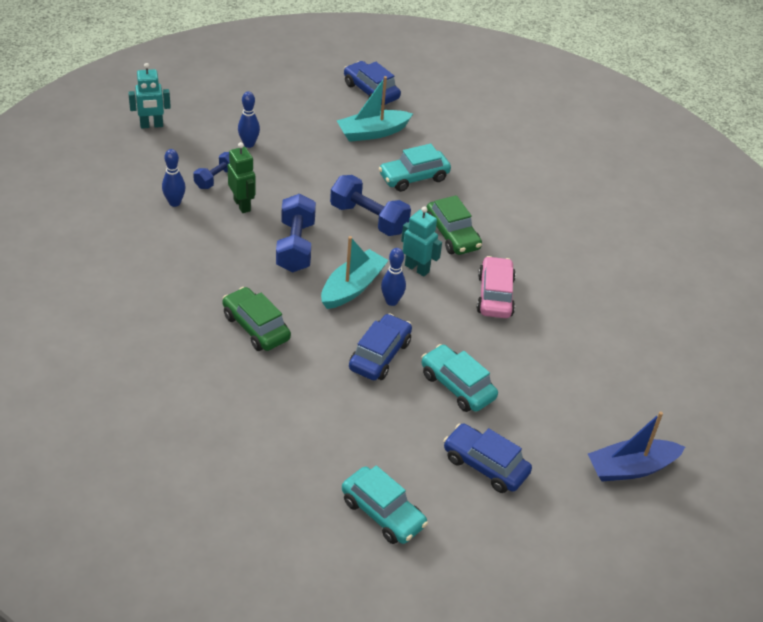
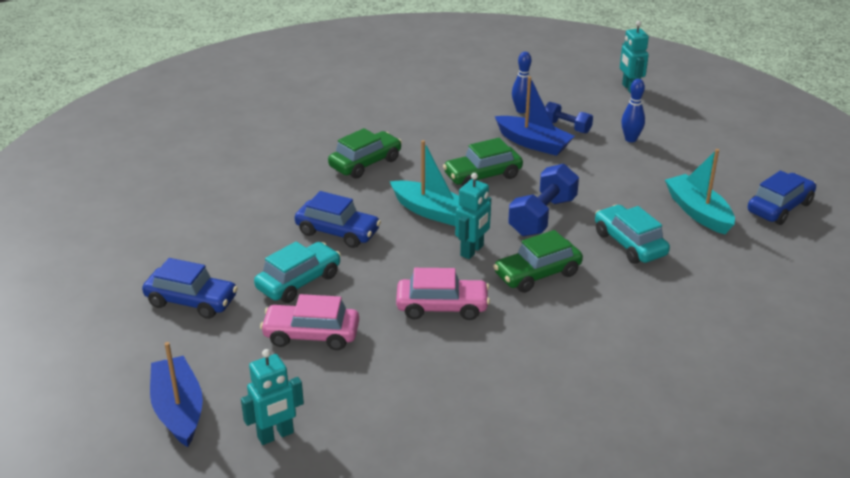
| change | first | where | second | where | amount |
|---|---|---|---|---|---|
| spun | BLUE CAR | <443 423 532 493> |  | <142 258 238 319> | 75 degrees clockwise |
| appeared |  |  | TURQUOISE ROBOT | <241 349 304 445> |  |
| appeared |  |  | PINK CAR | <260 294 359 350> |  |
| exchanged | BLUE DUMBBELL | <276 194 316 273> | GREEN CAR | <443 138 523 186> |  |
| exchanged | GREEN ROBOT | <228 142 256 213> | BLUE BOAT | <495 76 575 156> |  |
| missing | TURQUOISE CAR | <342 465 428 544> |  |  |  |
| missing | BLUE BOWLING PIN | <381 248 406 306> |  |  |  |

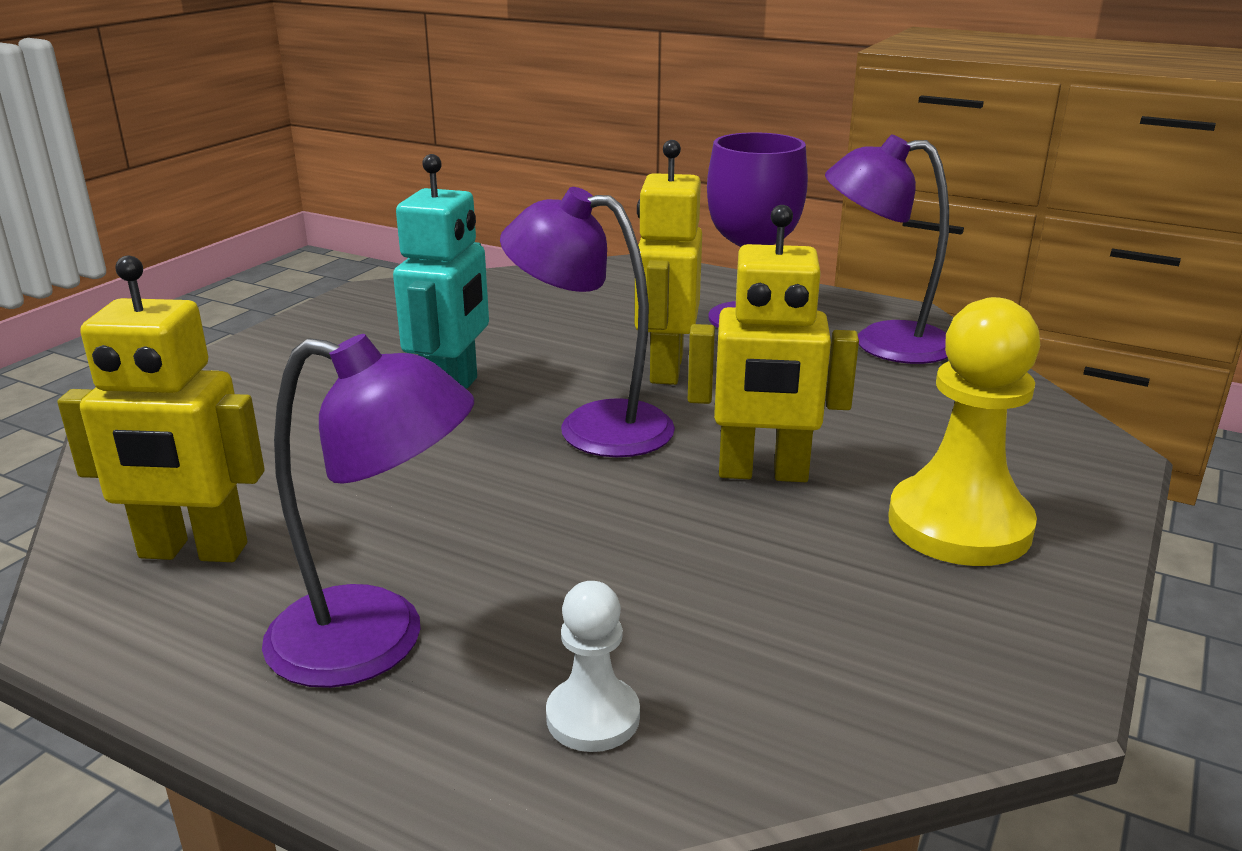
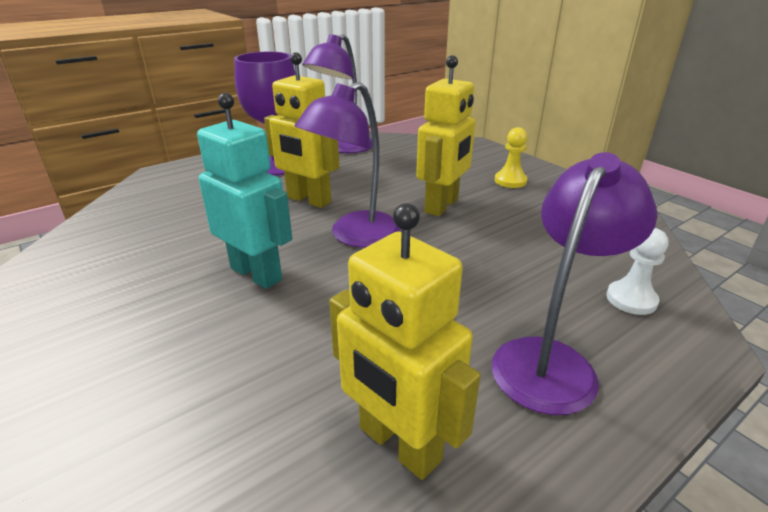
| change | first | where | second | where | amount |
|---|---|---|---|---|---|
| spun | YELLOW ROBOT | <57 255 265 562> |  | <329 203 481 480> | 105 degrees clockwise |
| size | YELLOW PAWN | <888 297 1040 566> |  | <495 127 528 188> | x0.52 |

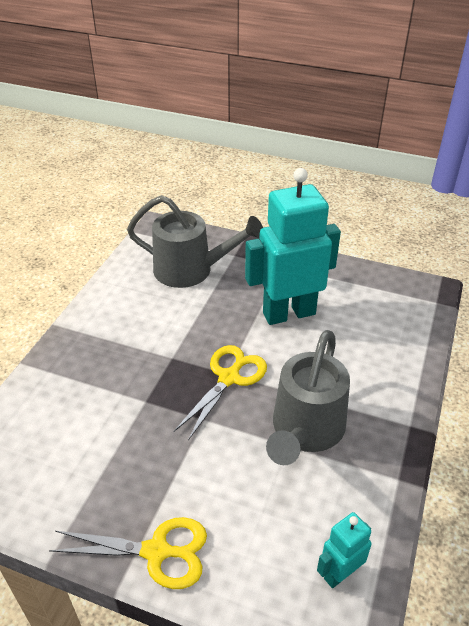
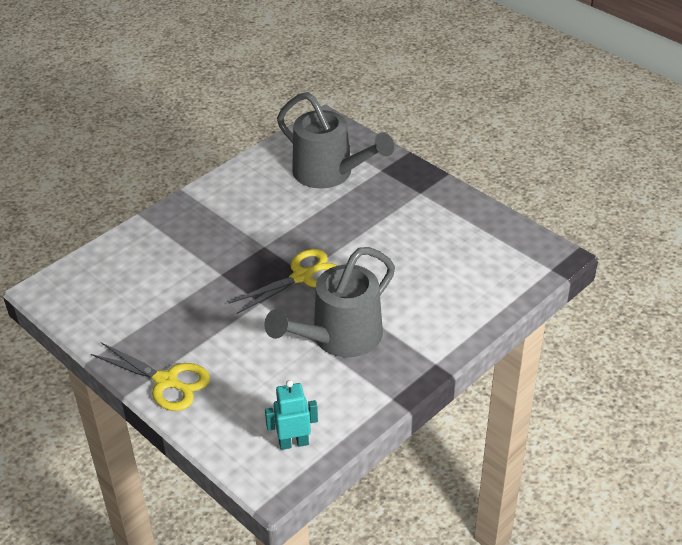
| change | first | where | second | where | amount |
|---|---|---|---|---|---|
| missing | TURQUOISE ROBOT | <245 168 341 325> |  |  |  |

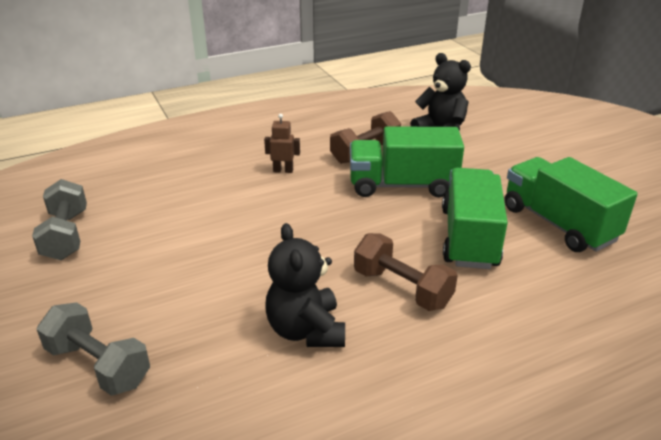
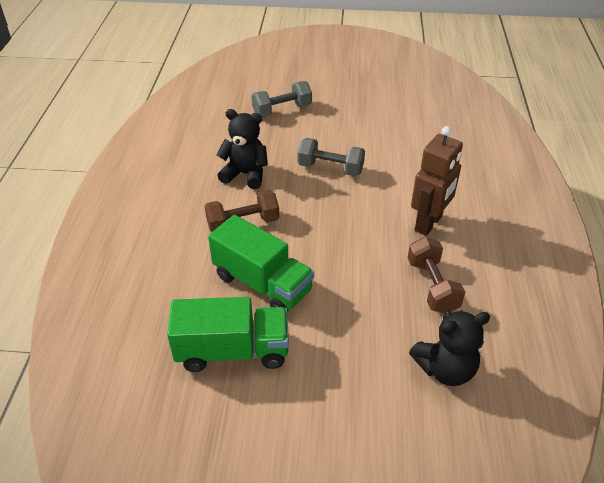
| change | first | where | second | where | amount |
|---|---|---|---|---|---|
| relocated | GREY DUMBBELL | <32 179 87 260> |  | <297 138 365 176> |  |
| size | BROWN ROBOT | <264 114 300 173> |  | <411 126 463 236> | x2.05 |
| missing | GREEN TRUCK | <350 126 464 198> |  |  |  |

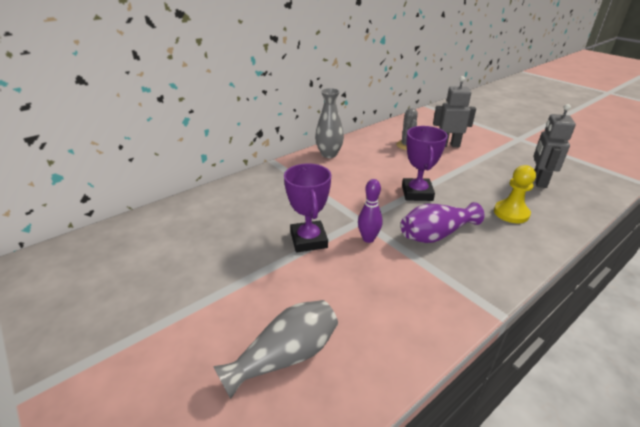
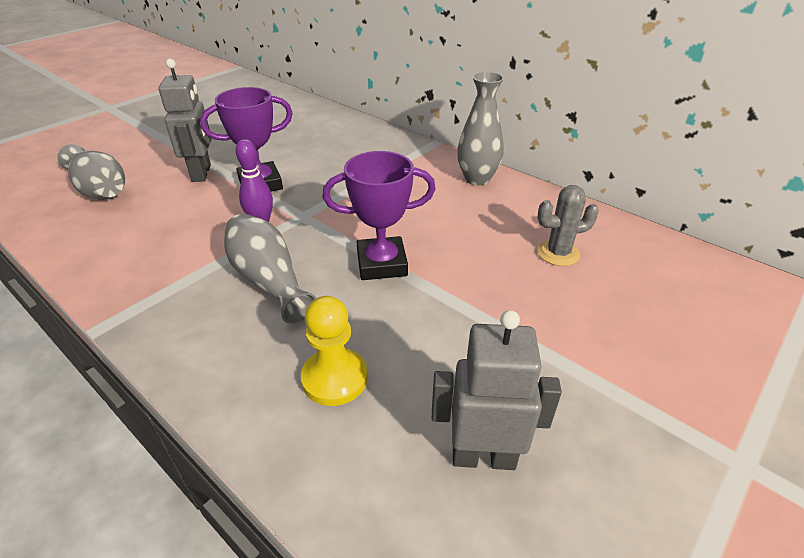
| change | first | where | second | where | amount |
|---|---|---|---|---|---|
| relocated | GREY ROBOT | <433 76 476 147> |  | <158 59 212 182> |  |
| colour | PURPLE VASE | <401 202 484 243> | GREY VASE | <224 214 316 323> |  |

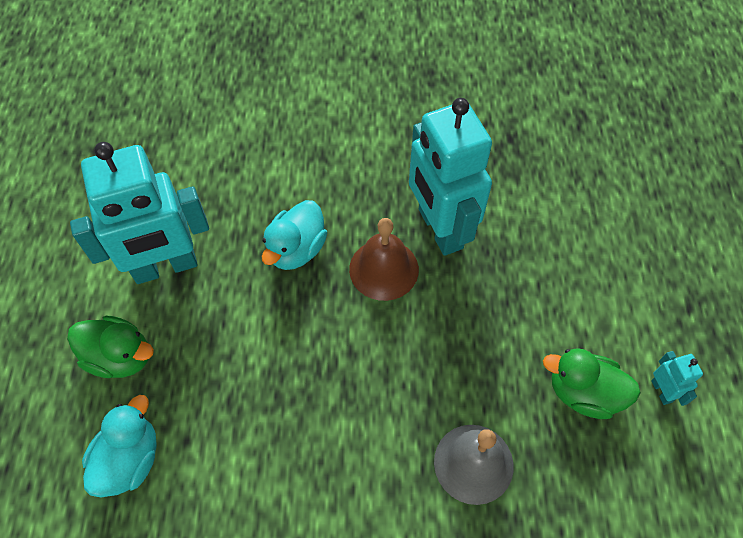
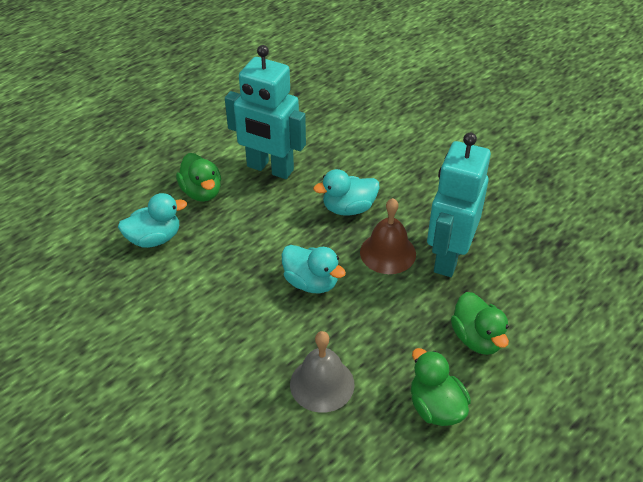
| change | first | where | second | where | amount |
|---|---|---|---|---|---|
| appeared |  |  | TURQUOISE DUCK | <282 245 346 293> |  |
| appeared |  |  | GREEN DUCK | <451 292 509 355> |  |
| missing | TURQUOISE ROBOT | <651 351 703 406> |  |  |  |

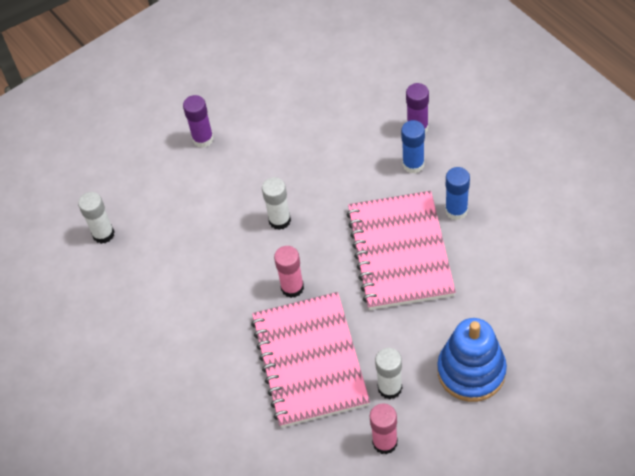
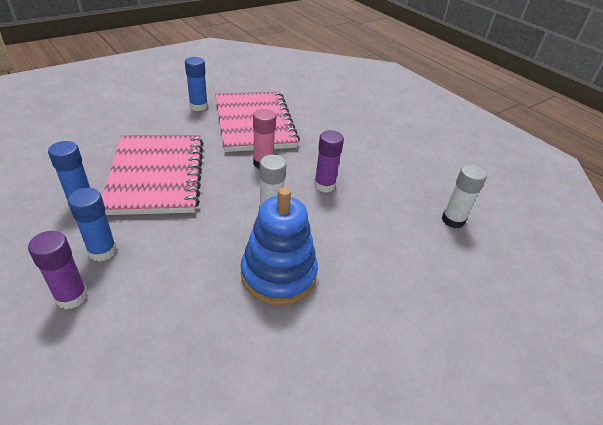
| change | first | where | second | where | amount |
|---|---|---|---|---|---|
| colour | WHITE GLUE STICK | <375 348 402 399> | BLUE GLUE STICK | <185 57 208 111> |  |
| relocated | BLUE STACKING TOY | <437 318 507 402> |  | <241 188 318 305> |  |
| relocated | PURPLE GLUE STICK | <183 95 214 148> |  | <314 130 344 193> |  |
| missing | PINK GLUE STICK | <370 403 398 455> |  |  |  |

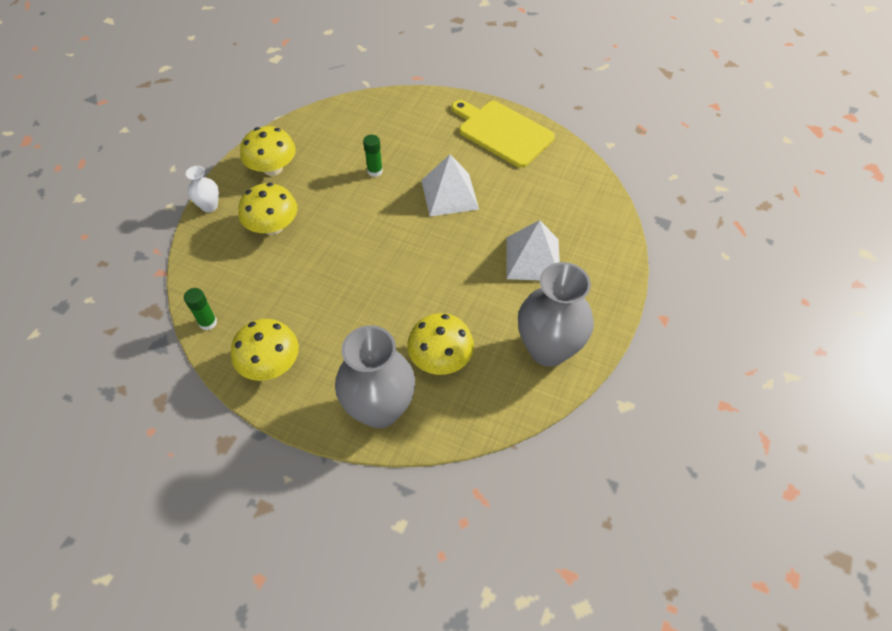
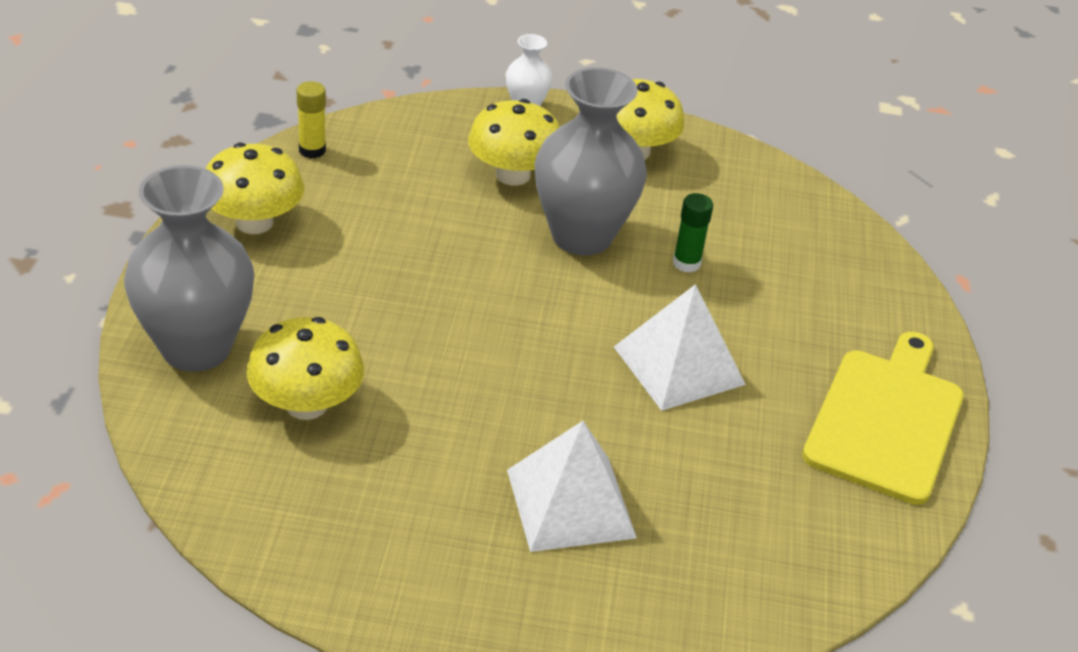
| change | first | where | second | where | amount |
|---|---|---|---|---|---|
| colour | GREEN GLUE STICK | <184 288 217 330> | YELLOW GLUE STICK | <297 81 326 159> |  |
| relocated | GREY VASE | <518 262 594 367> |  | <535 67 647 255> |  |

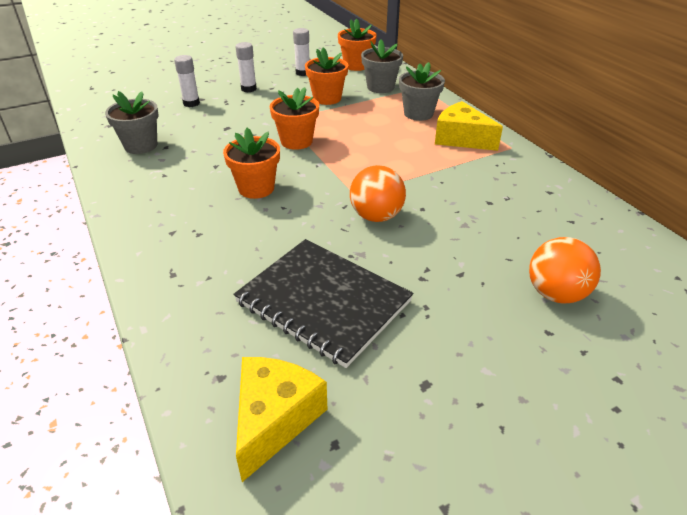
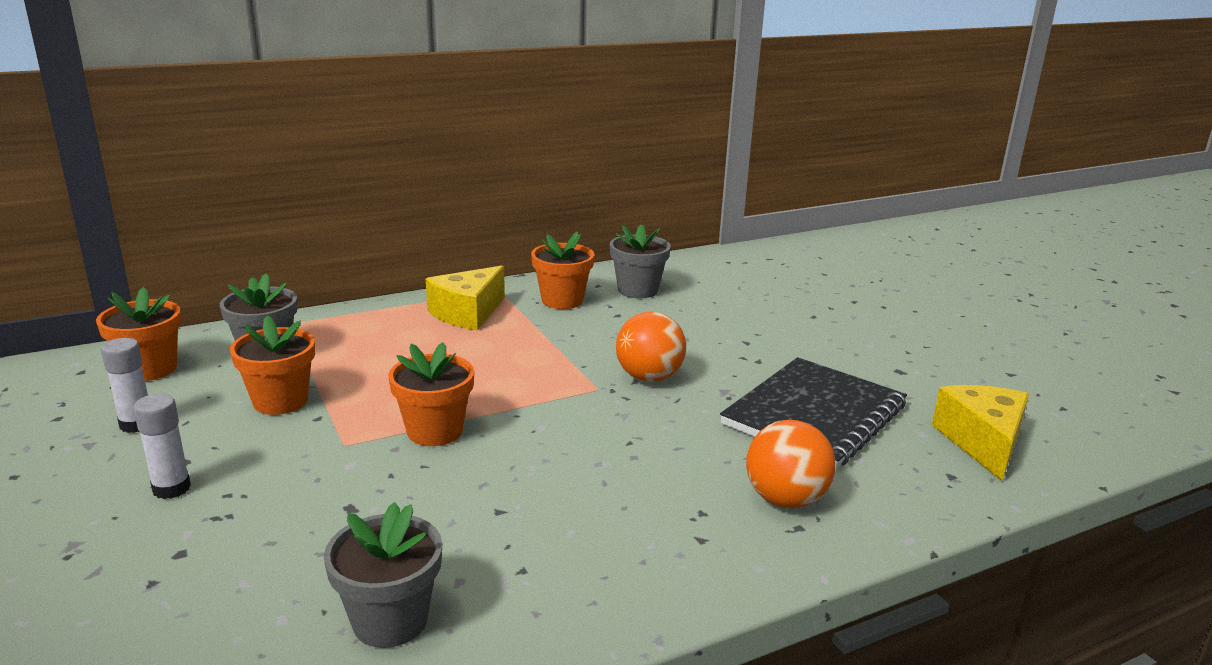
| change | first | where | second | where | amount |
|---|---|---|---|---|---|
| relocated | ORANGE FLOWER POT | <223 128 280 199> |  | <531 232 594 309> |  |
| relocated | GREY FLOWER POT | <399 62 445 121> |  | <610 224 671 299> |  |
| relocated | ORANGE BALL | <529 237 601 304> |  | <746 420 836 508> |  |
| spun | YELLOW CHEESE | <236 357 327 482> |  | <932 385 1029 481> | 75 degrees clockwise |
| missing | WHITE GLUE STICK | <174 55 200 107> |  |  |  |

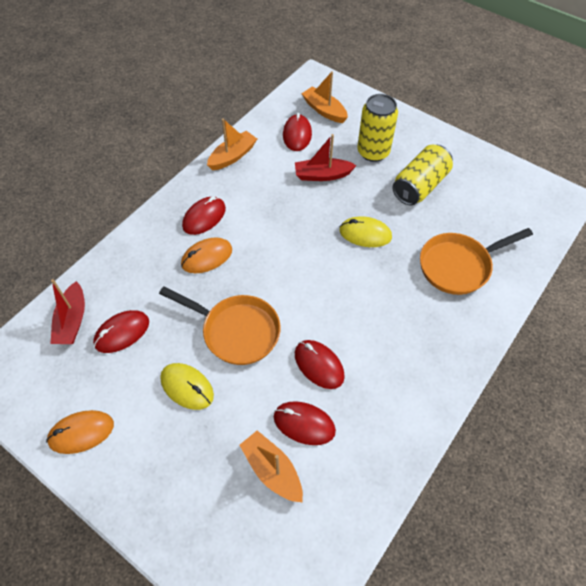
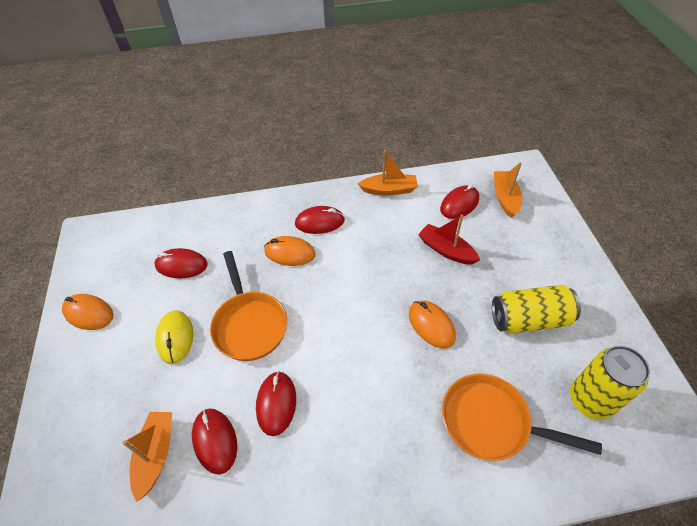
| change | first | where | second | where | amount |
|---|---|---|---|---|---|
| colour | YELLOW MOUSE | <340 217 392 247> | ORANGE MOUSE | <409 301 456 348> |  |
| relocated | YELLOW CAN | <357 94 398 162> |  | <570 346 650 420> |  |
| missing | RED BOAT | <50 279 85 344> |  |  |  |

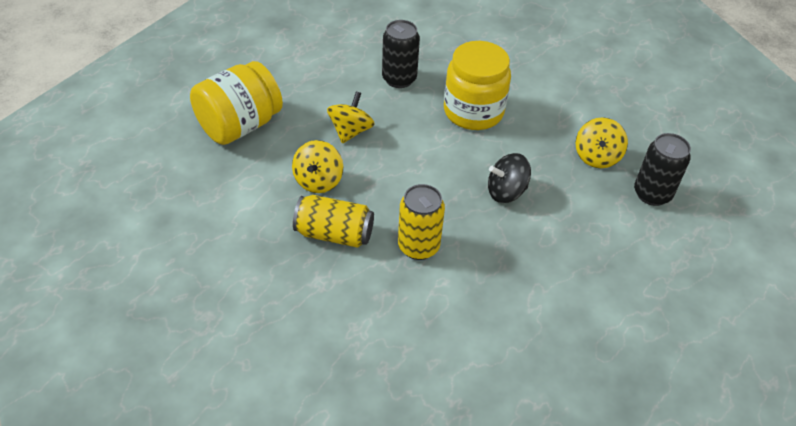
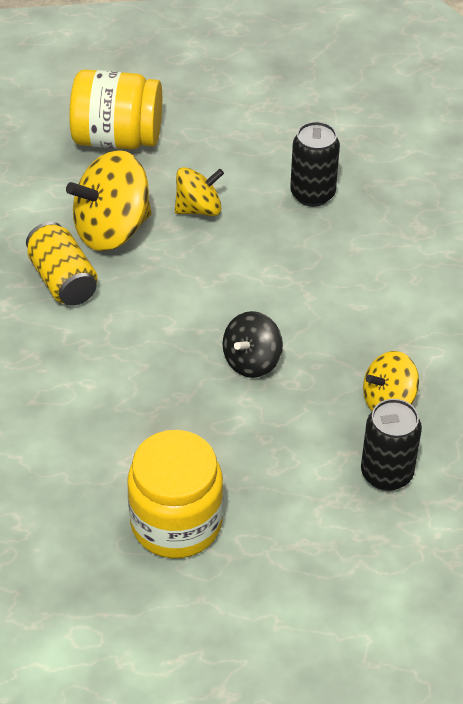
| change | first | where | second | where | amount |
|---|---|---|---|---|---|
| size | YELLOW SPINNING TOP | <292 140 343 193> |  | <66 150 152 251> | x1.66 |
| relocated | YELLOW JAR | <444 41 511 130> |  | <128 430 223 558> |  |
| spun | BLACK SPINNING TOP | <488 153 531 203> |  | <223 311 283 378> | 90 degrees counterclockwise |
| missing | YELLOW CAN | <398 184 445 260> |  |  |  |

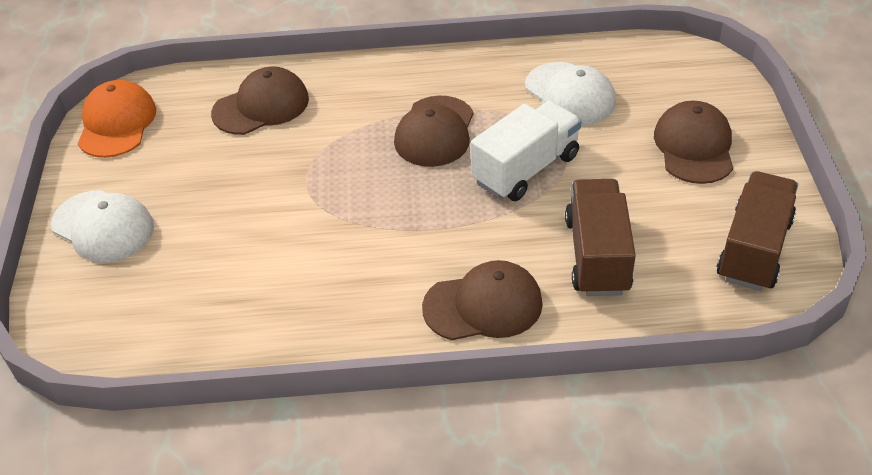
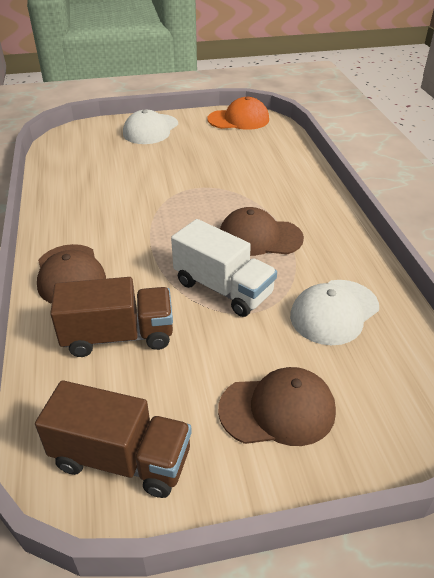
| change | first | where | second | where | amount |
|---|---|---|---|---|---|
| missing | BROWN CAP | <211 67 309 135> |  |  |  |

